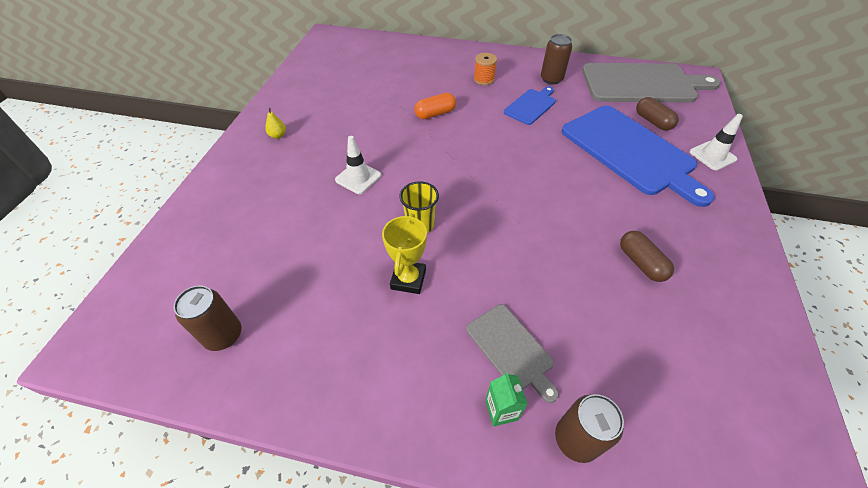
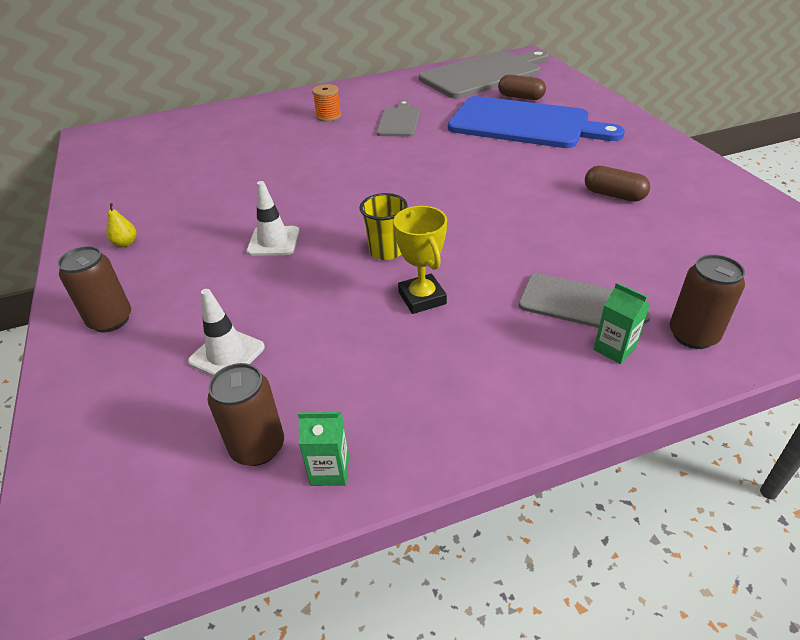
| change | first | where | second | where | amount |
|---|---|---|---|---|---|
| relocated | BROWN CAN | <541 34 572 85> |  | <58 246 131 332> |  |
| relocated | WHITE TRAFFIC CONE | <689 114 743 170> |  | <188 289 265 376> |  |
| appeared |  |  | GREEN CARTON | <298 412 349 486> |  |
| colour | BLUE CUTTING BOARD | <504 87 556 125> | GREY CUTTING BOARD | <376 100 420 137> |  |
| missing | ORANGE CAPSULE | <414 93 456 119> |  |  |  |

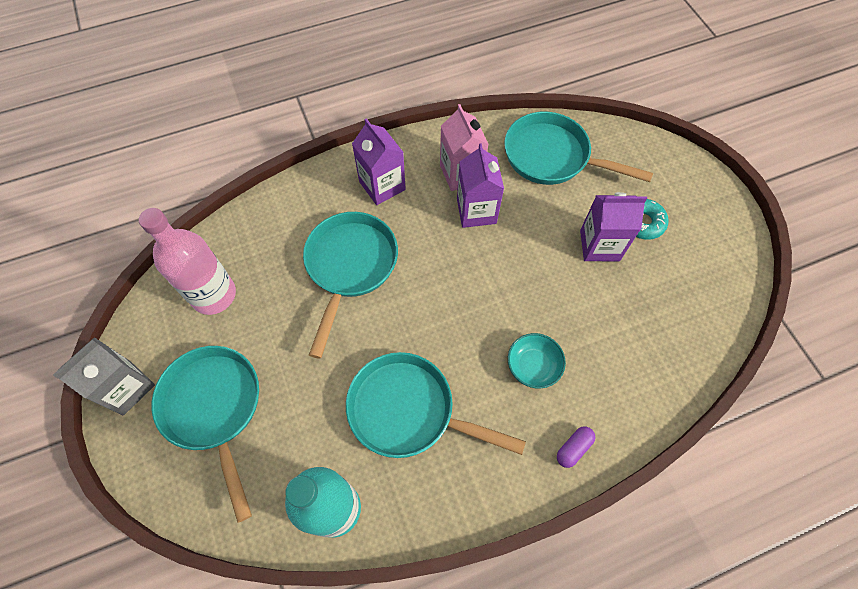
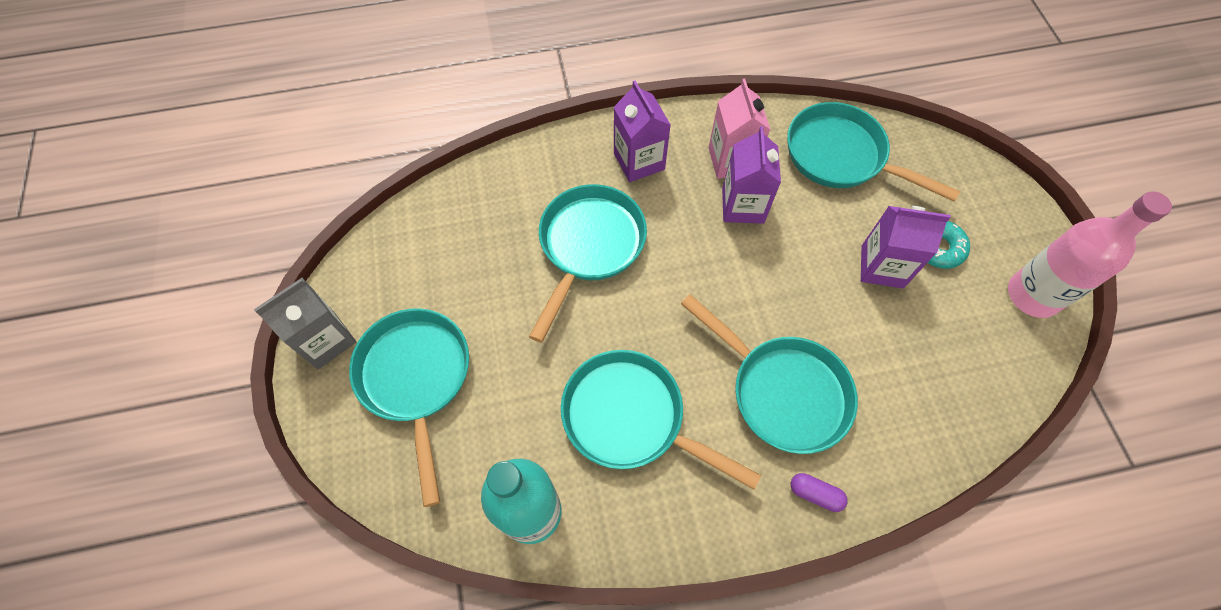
| change | first | where | second | where | amount |
|---|---|---|---|---|---|
| exchanged | TURQUOISE BOWL | <508 333 566 389> | TURQUOISE PAN | <681 294 858 454> |  |
| spun | PURPLE CAPSULE | <557 426 596 468> |  | <791 473 848 512> | 60 degrees clockwise |
| relocated | PINK BOTTLE | <139 208 236 315> |  | <1008 191 1172 318> |  |

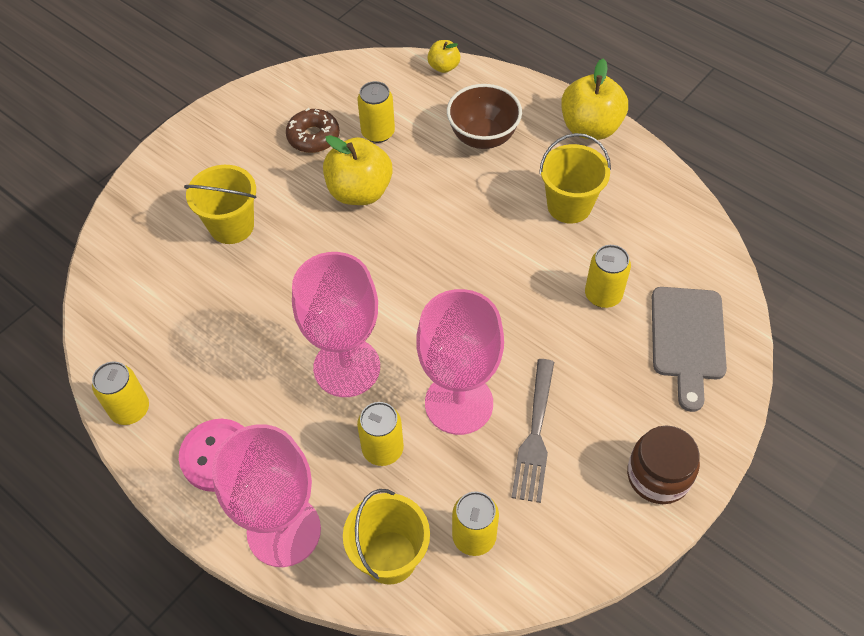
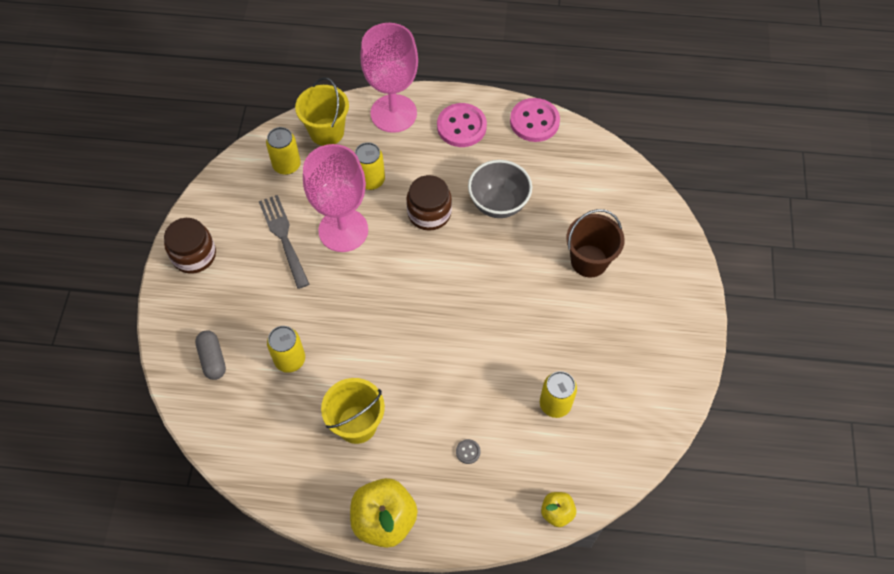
| change | first | where | second | where | amount |
|---|---|---|---|---|---|
| exchanged | GREY CUTTING BOARD | <652 287 727 412> | GREY CAPSULE | <195 330 226 380> |  |
| exchanged | PINK GOBLET | <292 252 380 397> | BROWN JAR | <406 175 452 231> |  |
| exchanged | BROWN BOWL | <447 84 522 149> | GREY BUTTON | <456 439 481 464> |  |
| appeared |  |  | GREY BOWL | <468 160 532 218> |  |
| exchanged | YELLOW CAN | <92 361 149 425> | PINK BUTTON | <510 98 560 142> |  |
| colour | YELLOW BUCKET | <184 165 256 244> | BROWN BUCKET | <566 209 625 278> |  |
| missing | BROWN DONUT | <286 108 340 153> |  |  |  |
| missing | YELLOW APPLE | <323 135 393 205> |  |  |  |

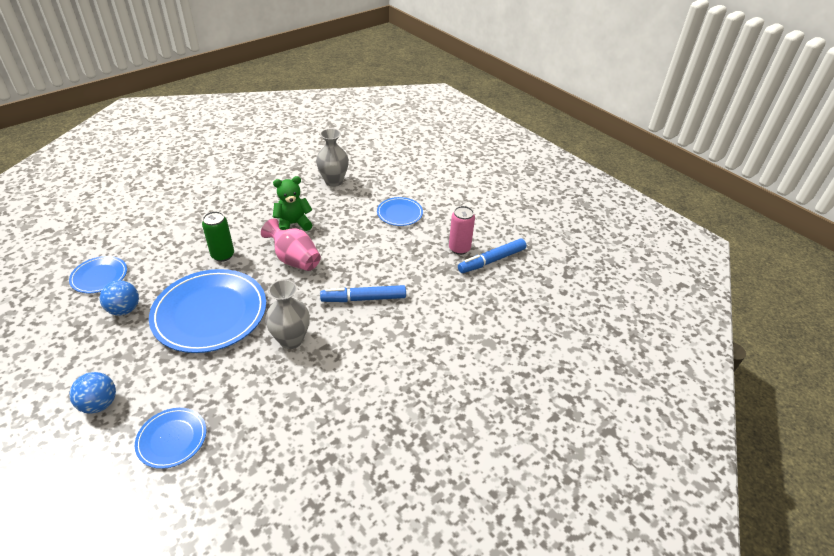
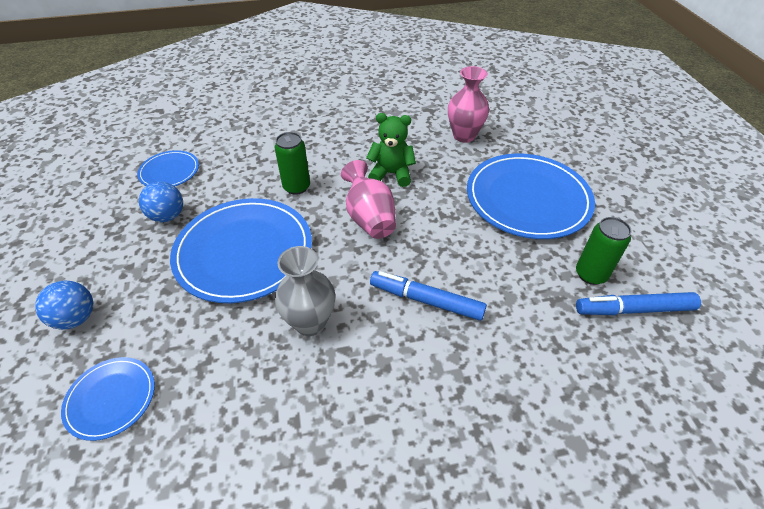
| change | first | where | second | where | amount |
|---|---|---|---|---|---|
| colour | GREY VASE | <316 128 349 187> | PINK VASE | <448 66 489 143> |  |
| size | BLUE PLATE | <377 197 423 226> |  | <467 154 595 239> | x1.99 |
| colour | PINK CAN | <449 206 475 255> | GREEN CAN | <576 217 632 285> |  |

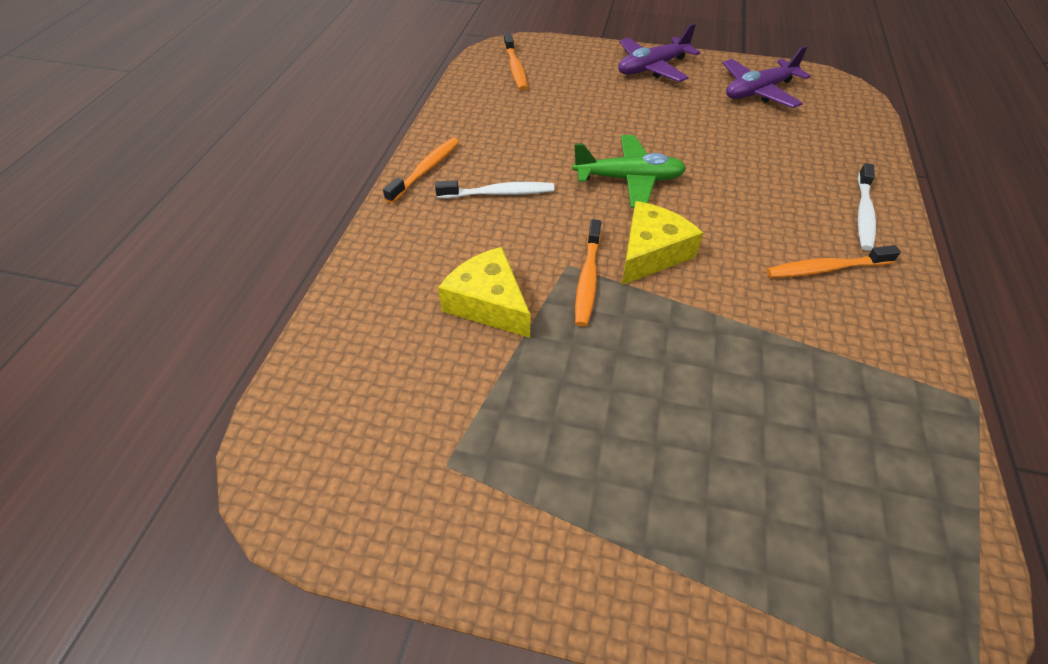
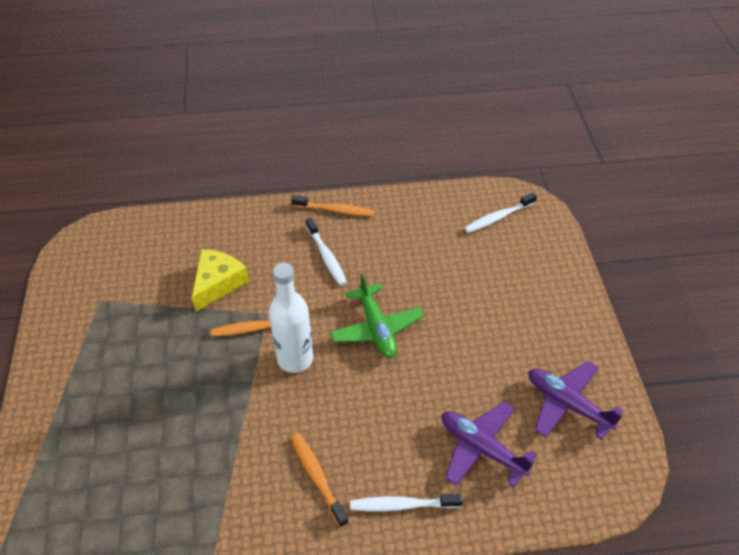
| change | first | where | second | where | amount |
|---|---|---|---|---|---|
| exchanged | YELLOW CHEESE | <622 201 703 285> | WHITE BOTTLE | <269 263 313 373> |  |
| relocated | PURPLE PLANE | <618 24 700 82> |  | <442 401 537 487> |  |
| colour | ORANGE TOOTHBRUSH | <504 33 528 90> | WHITE TOOTHBRUSH | <464 192 537 233> |  |

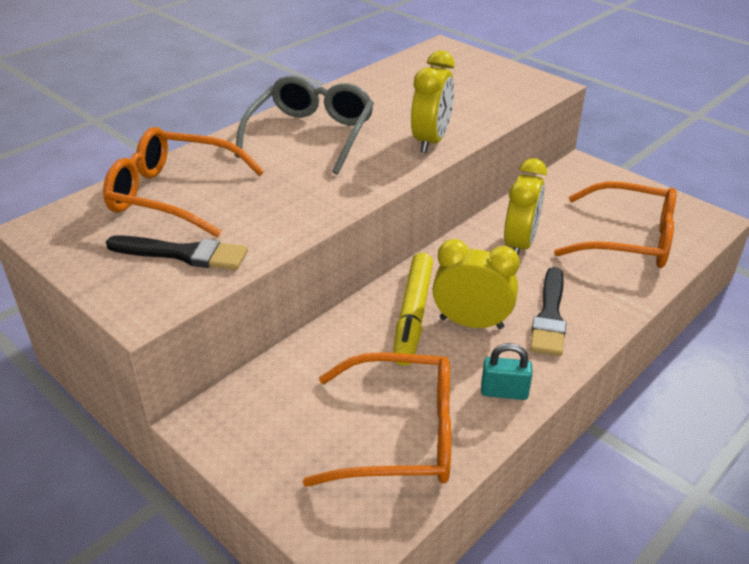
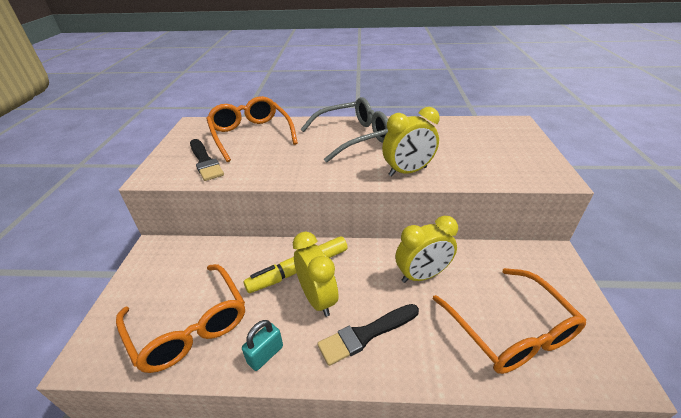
| change | first | where | second | where | amount |
|---|---|---|---|---|---|
| spun | TURQUOISE PADLOCK | <481 343 532 400> |  | <242 320 283 371> | 75 degrees clockwise |

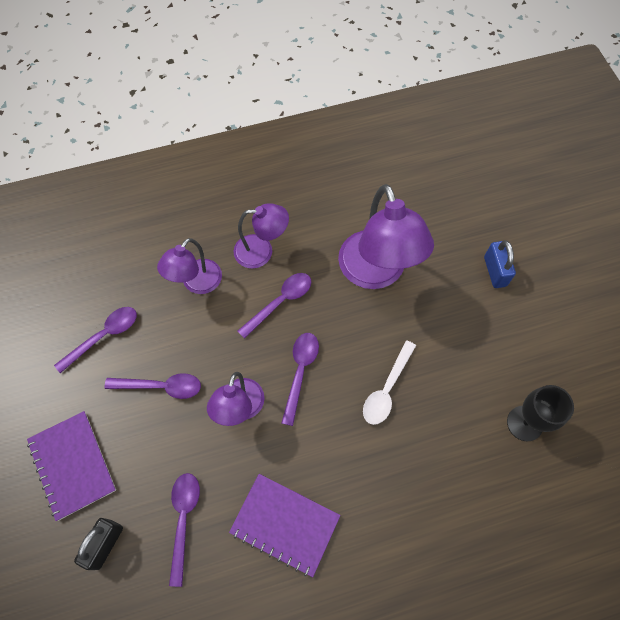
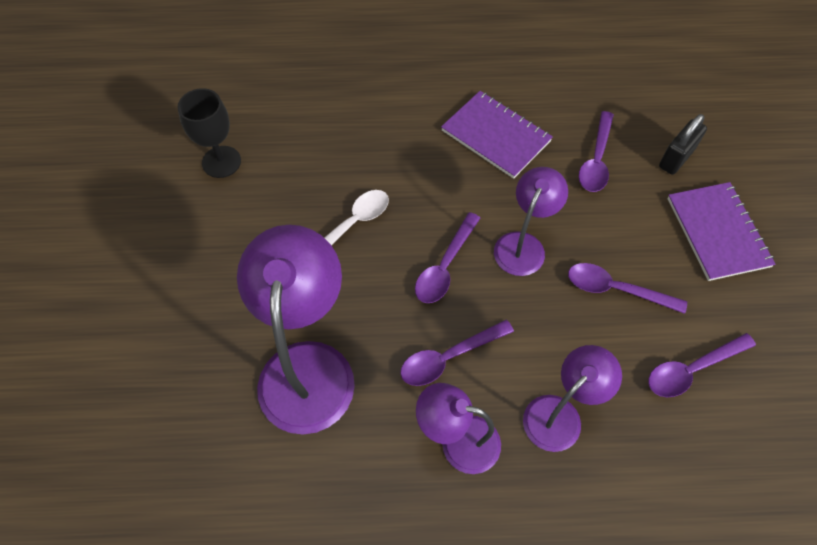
| change | first | where | second | where | amount |
|---|---|---|---|---|---|
| missing | BLUE PADLOCK | <484 240 516 288> |  |  |  |

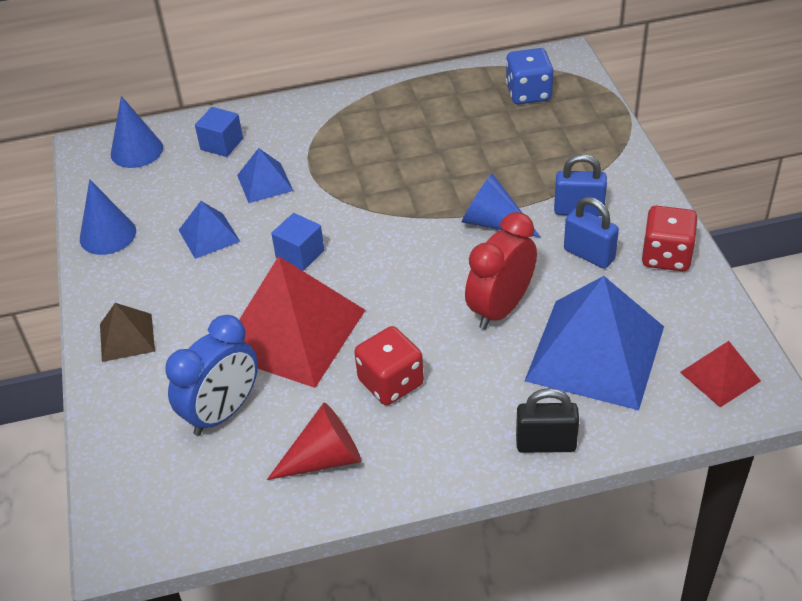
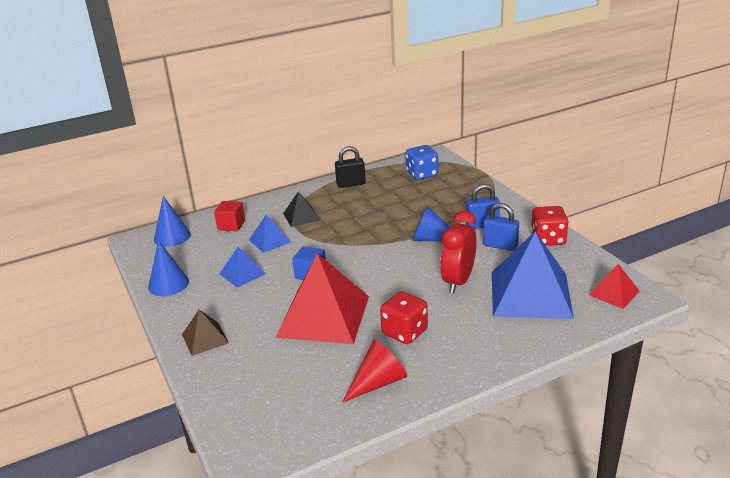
| change | first | where | second | where | amount |
|---|---|---|---|---|---|
| colour | BLUE CUBE | <195 107 243 157> | RED CUBE | <214 201 245 231> |  |
| appeared |  |  | BLACK PYRAMID | <283 191 320 227> |  |
| relocated | BLACK PADLOCK | <516 388 579 453> |  | <335 146 366 188> |  |
| missing | BLUE CLOCK | <165 315 258 436> |  |  |  |

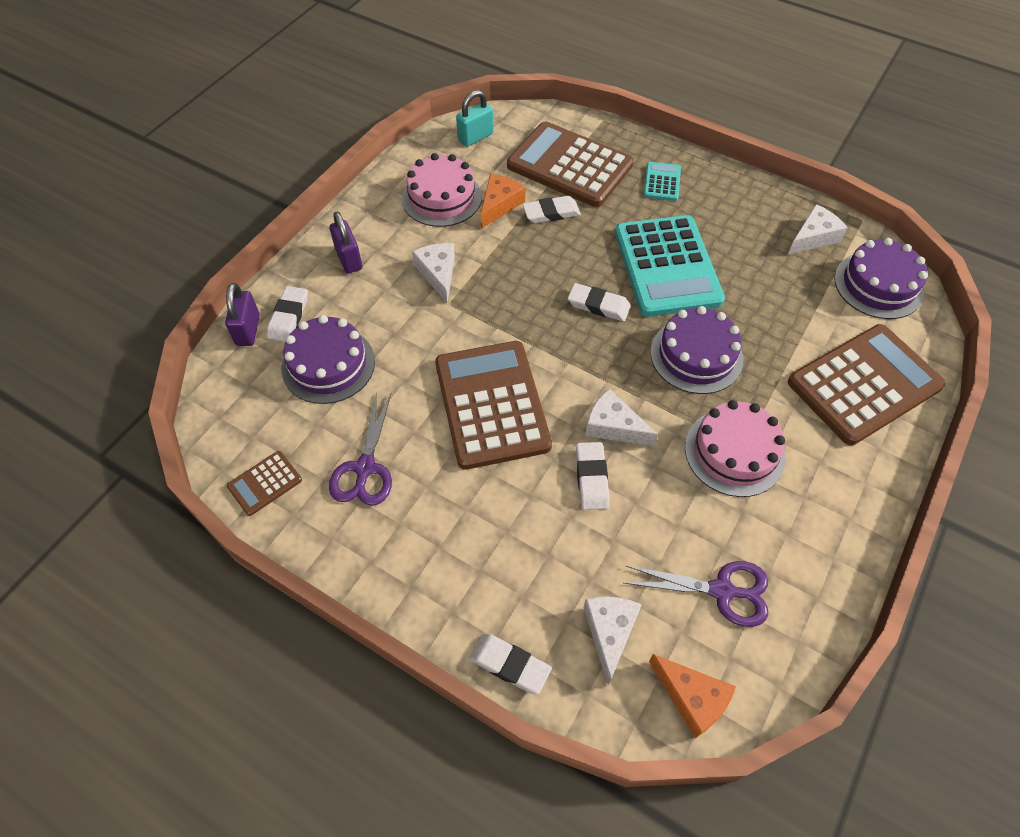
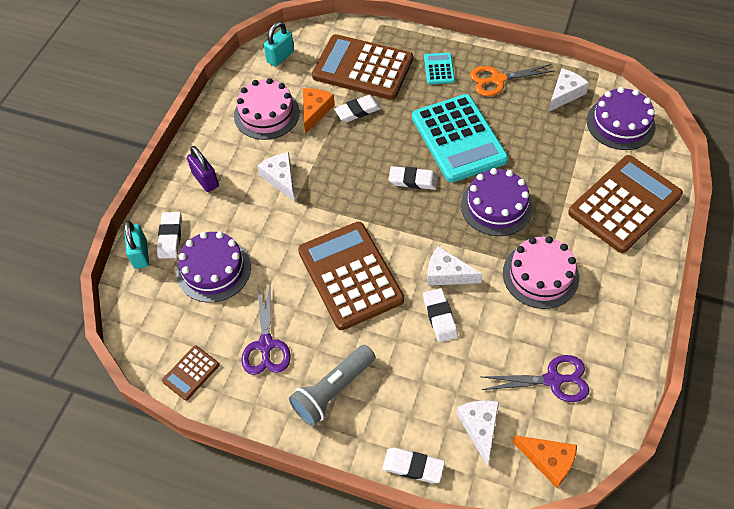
| change | first | where | second | where | amount |
|---|---|---|---|---|---|
| colour | PURPLE PADLOCK | <225 283 260 346> | TURQUOISE PADLOCK | <124 221 149 269> |  |
| appeared |  |  | GREY FLASHLIGHT | <289 345 375 426> |  |
| appeared |  |  | ORANGE SCISSORS | <470 64 554 96> |  |

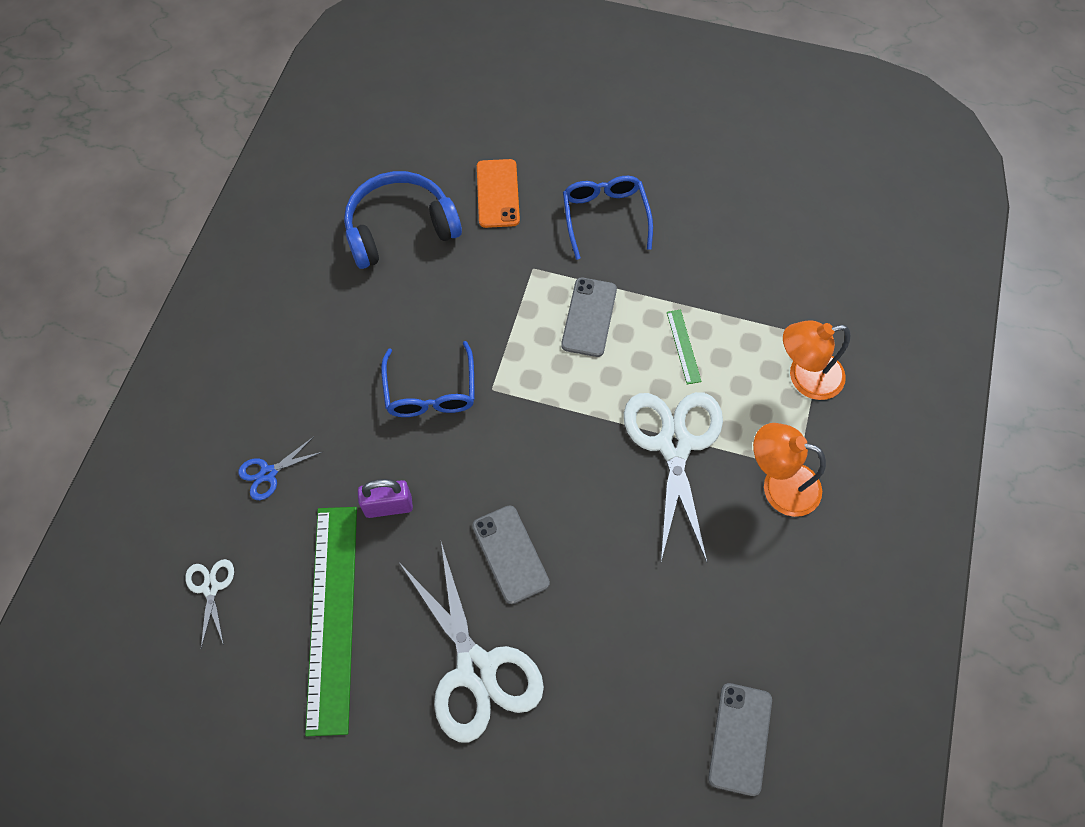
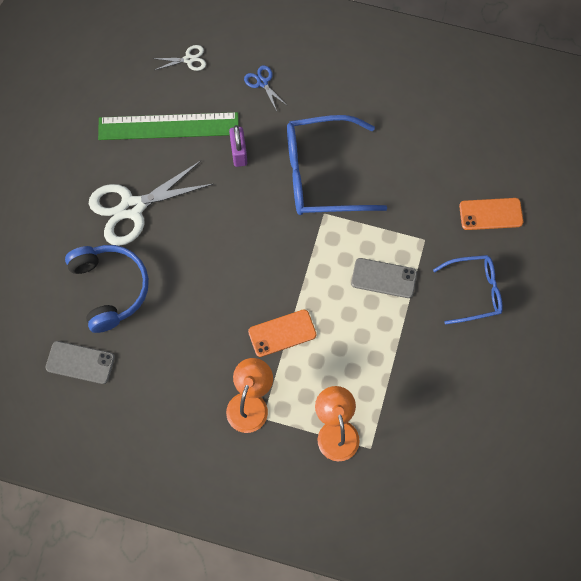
| change | first | where | second | where | amount |
|---|---|---|---|---|---|
| relocated | BLUE HEADPHONES | <344 171 462 269> |  | <65 245 149 333> |  |
| exchanged | WHITE SCISSORS | <624 392 723 562> | ORANGE PHONE | <248 309 317 357> |  |
| size | BLUE GLASSES | <381 341 475 417> |  | <287 115 387 215> | x1.67 |
| missing | GREY PHONE | <472 505 550 604> |  |  |  |
| missing | GREEN RULER | <667 309 702 384> |  |  |  |

